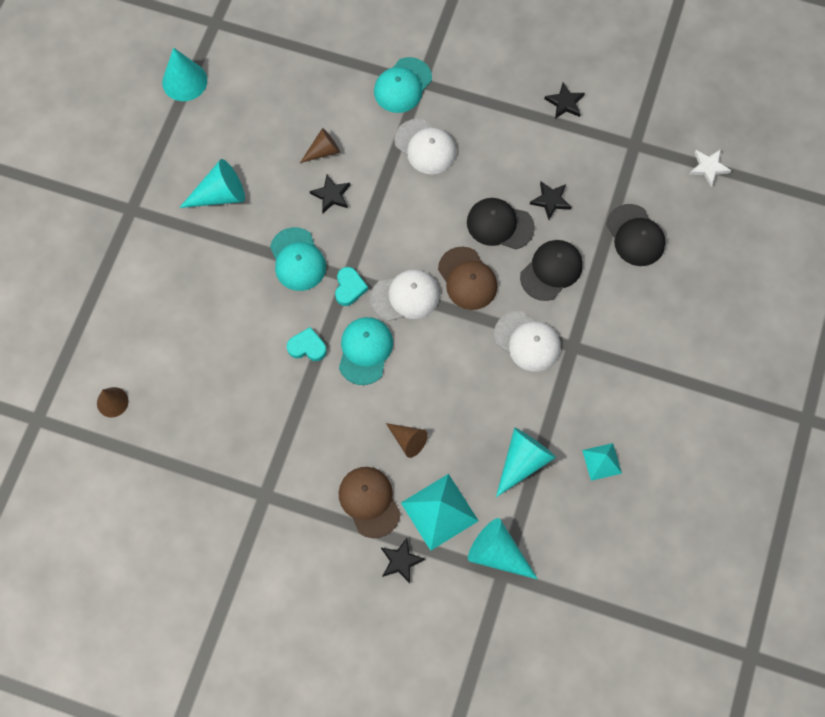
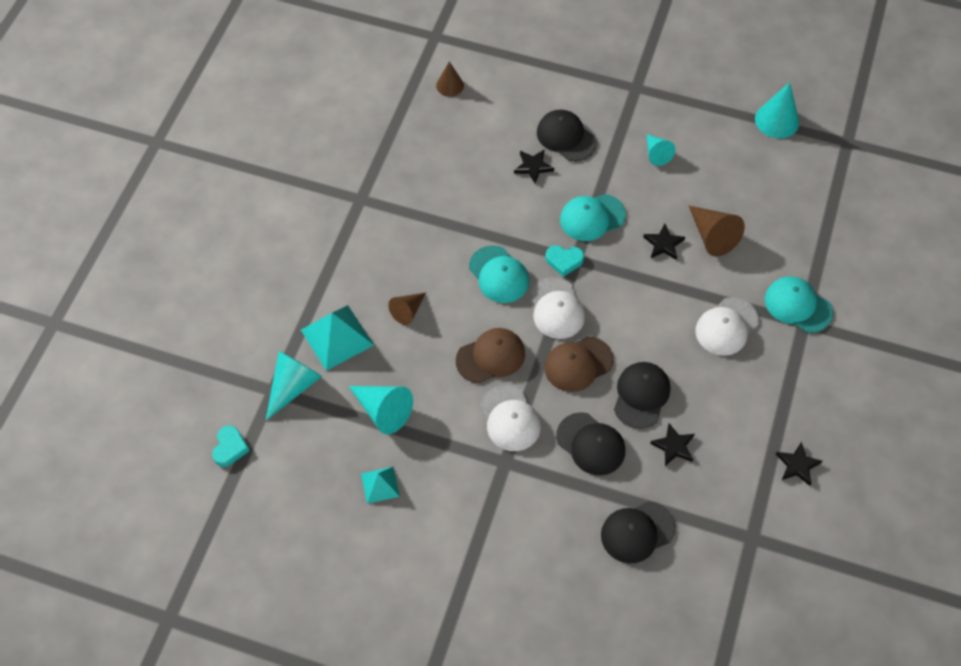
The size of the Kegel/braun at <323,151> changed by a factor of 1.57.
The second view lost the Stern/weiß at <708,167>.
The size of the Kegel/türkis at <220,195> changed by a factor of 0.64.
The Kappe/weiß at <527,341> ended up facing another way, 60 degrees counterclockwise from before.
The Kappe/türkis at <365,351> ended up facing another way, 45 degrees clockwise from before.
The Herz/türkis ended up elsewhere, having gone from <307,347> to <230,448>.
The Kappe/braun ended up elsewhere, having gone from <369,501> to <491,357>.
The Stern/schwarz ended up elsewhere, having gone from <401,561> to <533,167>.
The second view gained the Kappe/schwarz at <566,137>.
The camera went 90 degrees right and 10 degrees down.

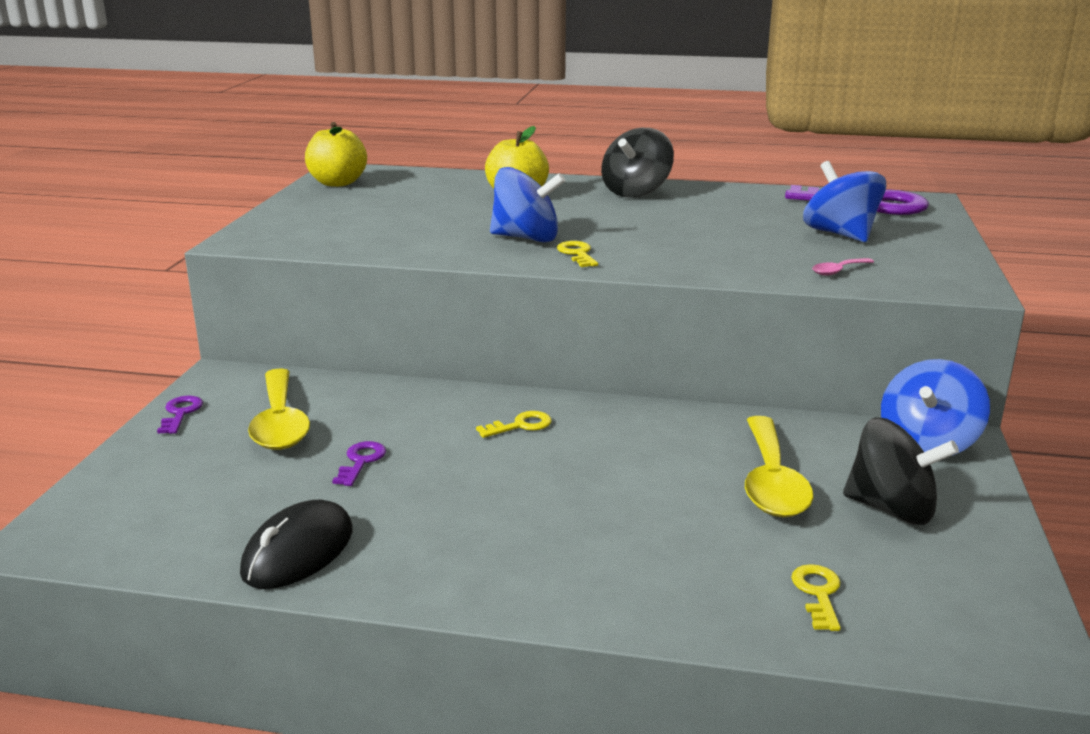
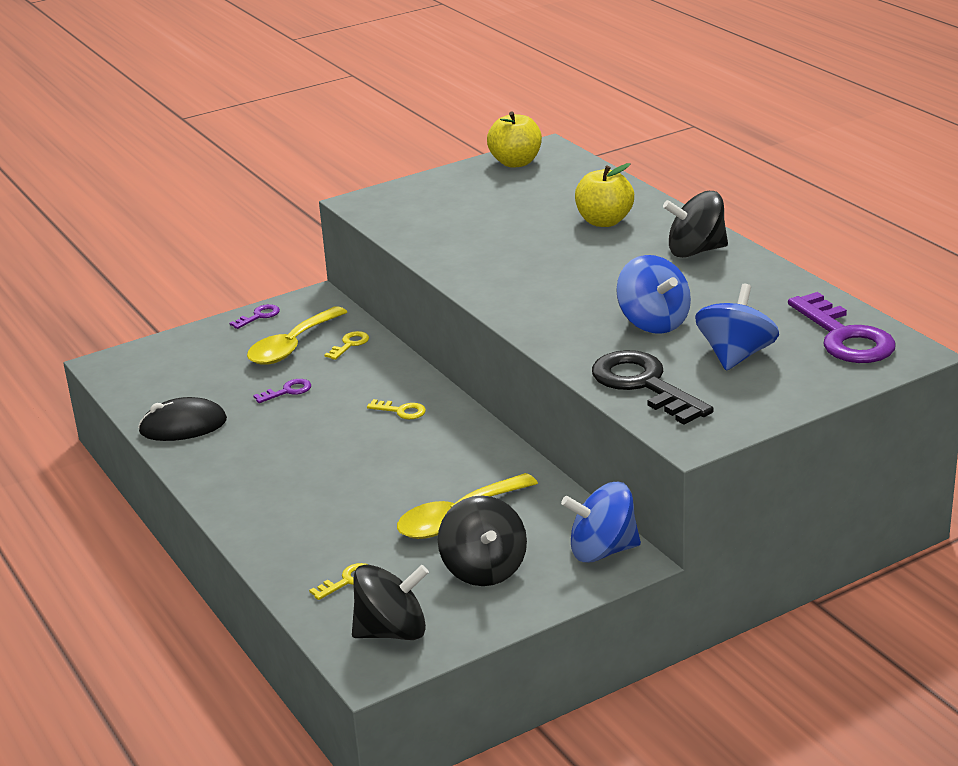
The Kreisel/blau ended up elsewhere, having gone from <526,238> to <653,322>.
The Schlüssel/gelb ended up elsewhere, having gone from <577,254> to <350,344>.
Where the Löffel/rosa stood at <838,271>, the Schlüssel/schwarz came to stand at <643,384>.
The second view gained the Kreisel/schwarz at <392,632>.
The camera went 50 degrees right and 5 degrees up.

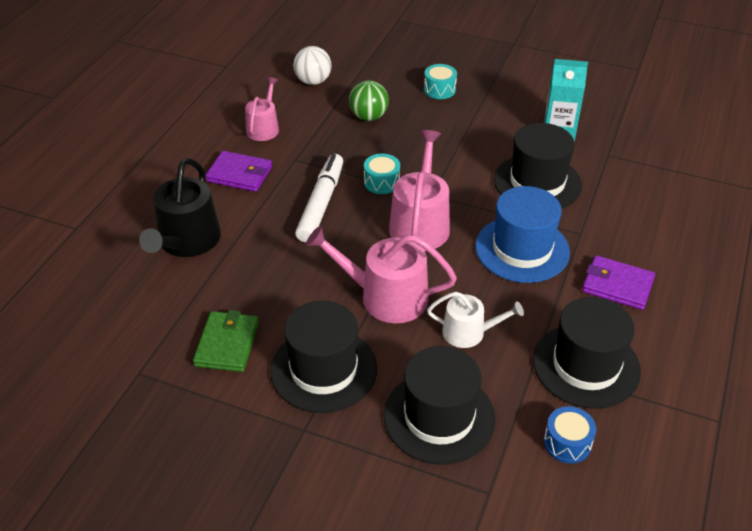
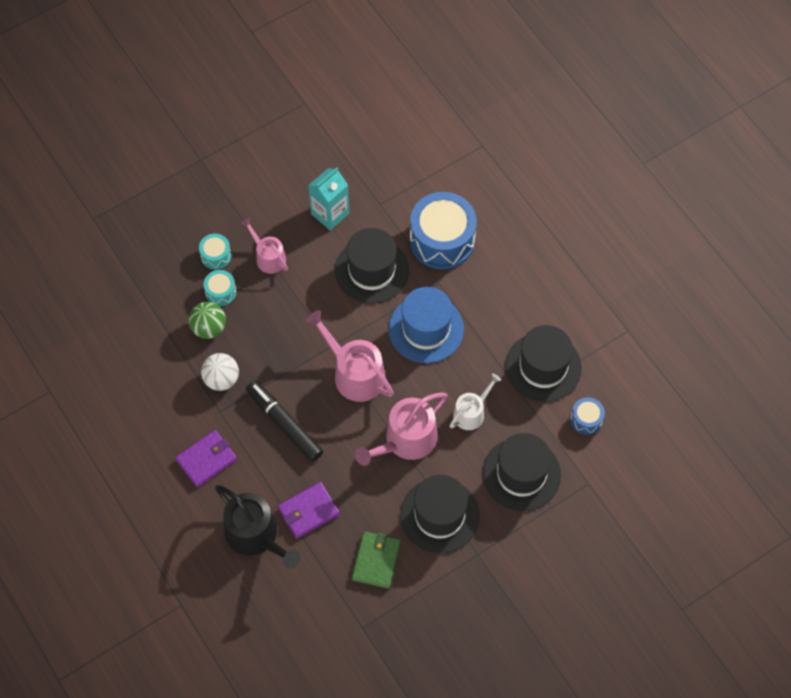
The Ball/weiß ended up elsewhere, having gone from <313,81> to <221,379>.
The Gießkanne/rosa ended up elsewhere, having gone from <264,128> to <268,257>.
What was the Filzstift/weiß at <321,204> turned into the Filzstift/schwarz at <284,424>.
The Trommel/türkis ended up elsewhere, having gone from <381,182> to <221,292>.
The Geldbörse/lila ended up elsewhere, having gone from <617,285> to <308,511>.
The Geldbörse/grün at <227,344> ended up facing another way, 60 degrees clockwise from before.
The second view gained the Trommel/blau at <442,240>.
The camera went 55 degrees left and 20 degrees up.

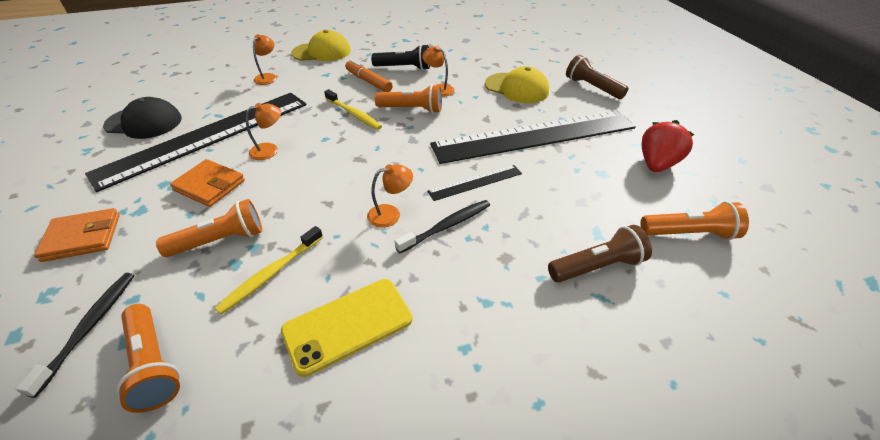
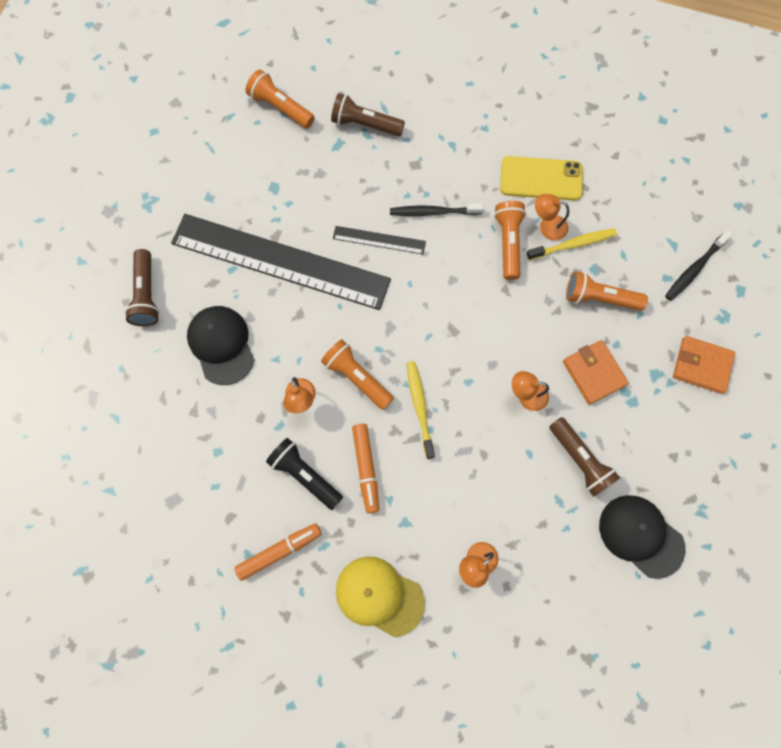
What was the Kappe/gelb at <517,88> turned into the Kappe/schwarz at <221,345>.
Where the Lineal/schwarz stood at <207,136>, the Taschenlampe/braun came to stand at <580,460>.
The second view lost the Erdbeere/rot at <656,164>.
The Lampe/orange ended up elsewhere, having gone from <391,214> to <547,226>.
The Taschenlampe/orange ended up elsewhere, having gone from <153,365> to <508,243>.
The second view gained the Filzstift/orange at <279,551>.
The camera went 145 degrees left and 30 degrees up.

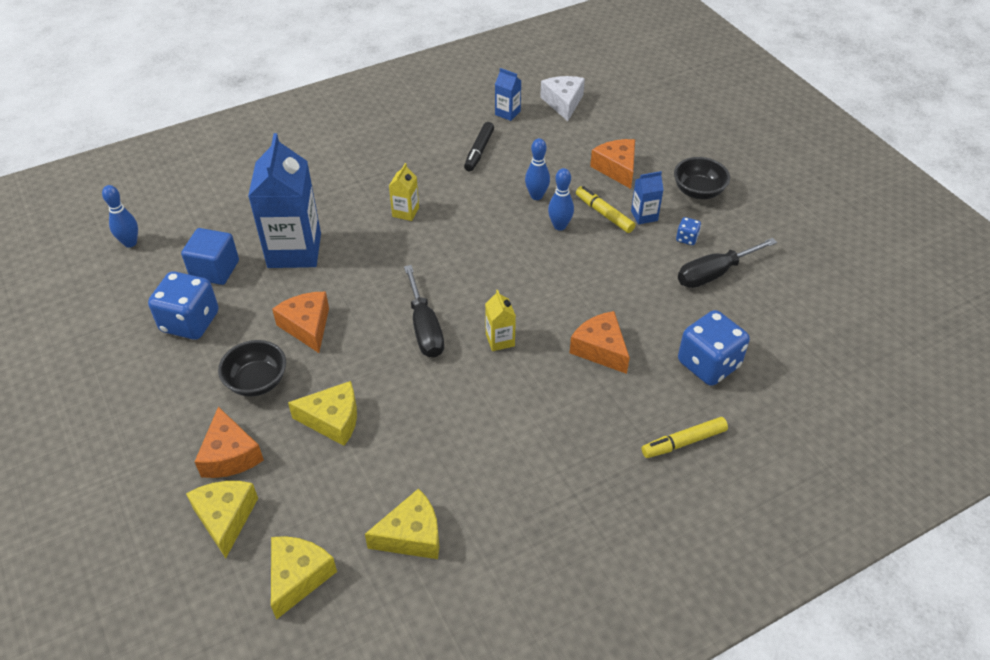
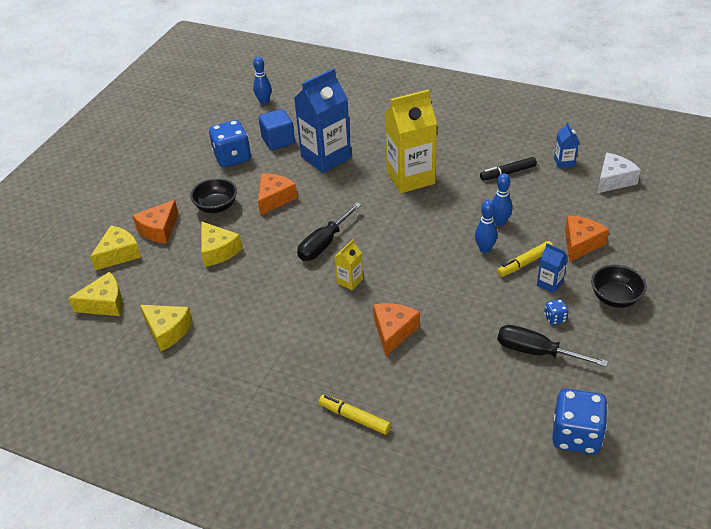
The size of the Getränkekarton/gelb at <405,212> changed by a factor of 2.23.
The Filzstift/gelb at <604,214> ended up facing another way, 135 degrees counterclockwise from before.
The Spielwürfel/blau ended up elsewhere, having gone from <708,364> to <576,435>.
The camera went 55 degrees right and 5 degrees down.

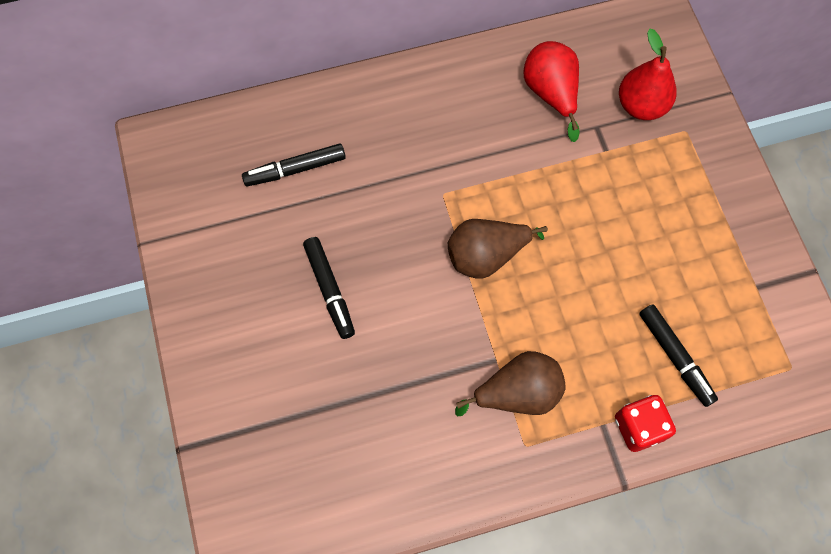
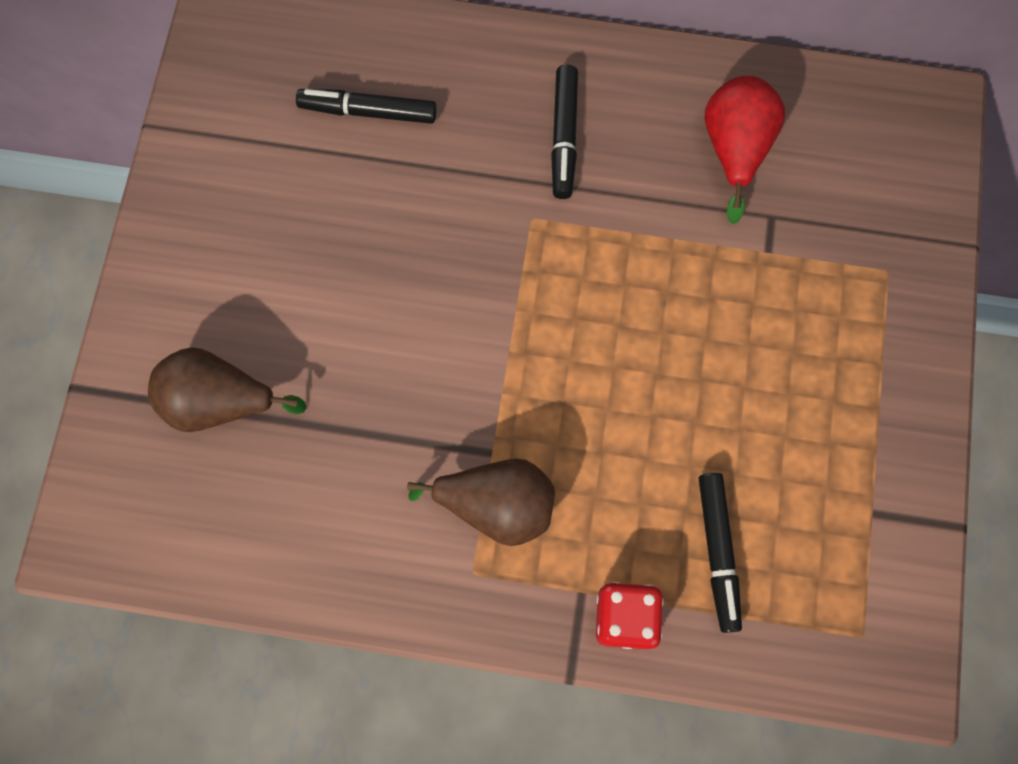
The second view lost the Birne/rot at <641,106>.
The Birne/braun ended up elsewhere, having gone from <486,256> to <220,402>.
The Filzstift/schwarz ended up elsewhere, having gone from <329,290> to <564,137>.
The camera went 25 degrees right and 5 degrees up.

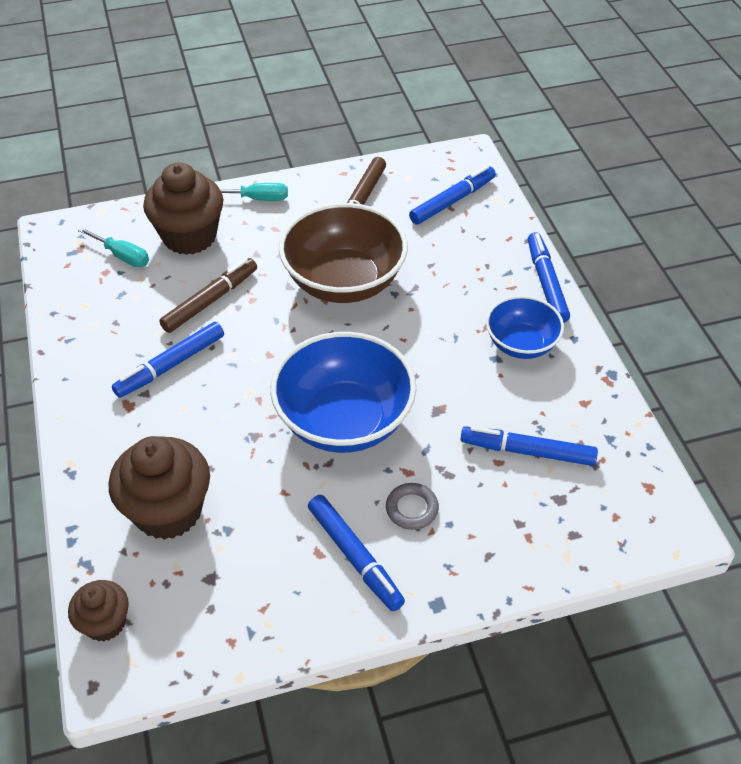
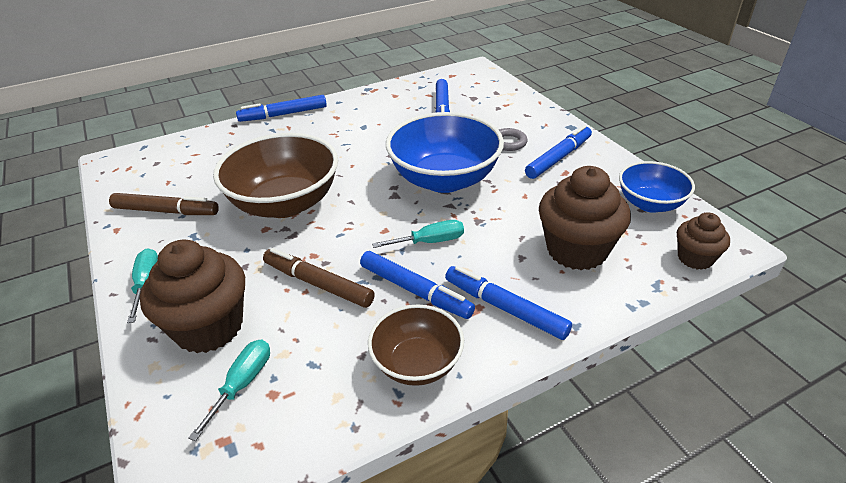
The Filzstift/blau ended up elsewhere, having gone from <452,201> to <505,308>.
The Schüssel/blau ended up elsewhere, having gone from <521,344> to <650,204>.
The second view gained the Schraubenzieher/türkis at <430,242>.
The second view gained the Schüssel/braun at <417,363>.
The camera went 100 degrees left and 10 degrees down.

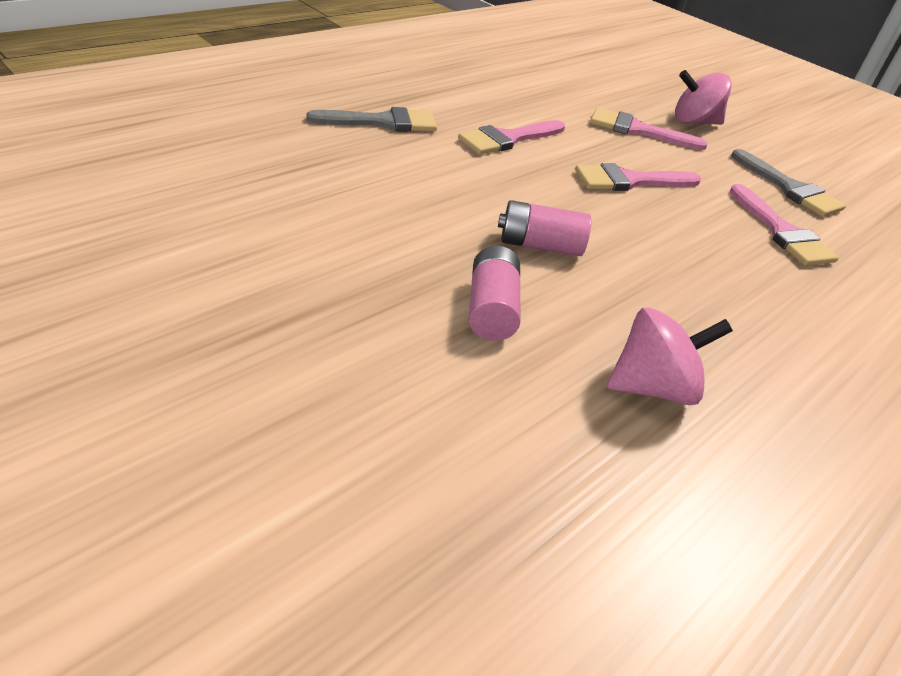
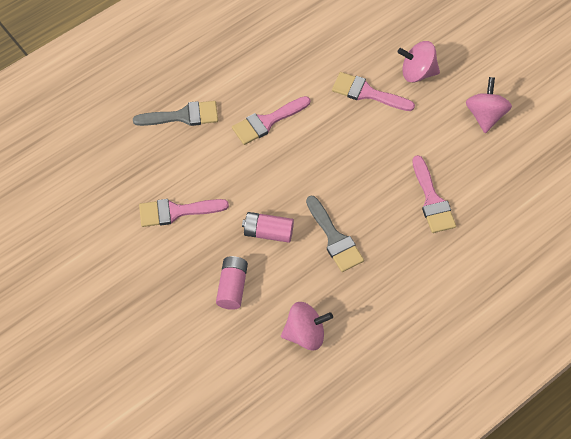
The Pinsel/grau ended up elsewhere, having gone from <789,188> to <334,238>.
The Pinsel/rosa ended up elsewhere, having gone from <629,181> to <176,212>.
The second view gained the Kreisel/rosa at <485,115>.
The camera went 10 degrees right and 20 degrees up.

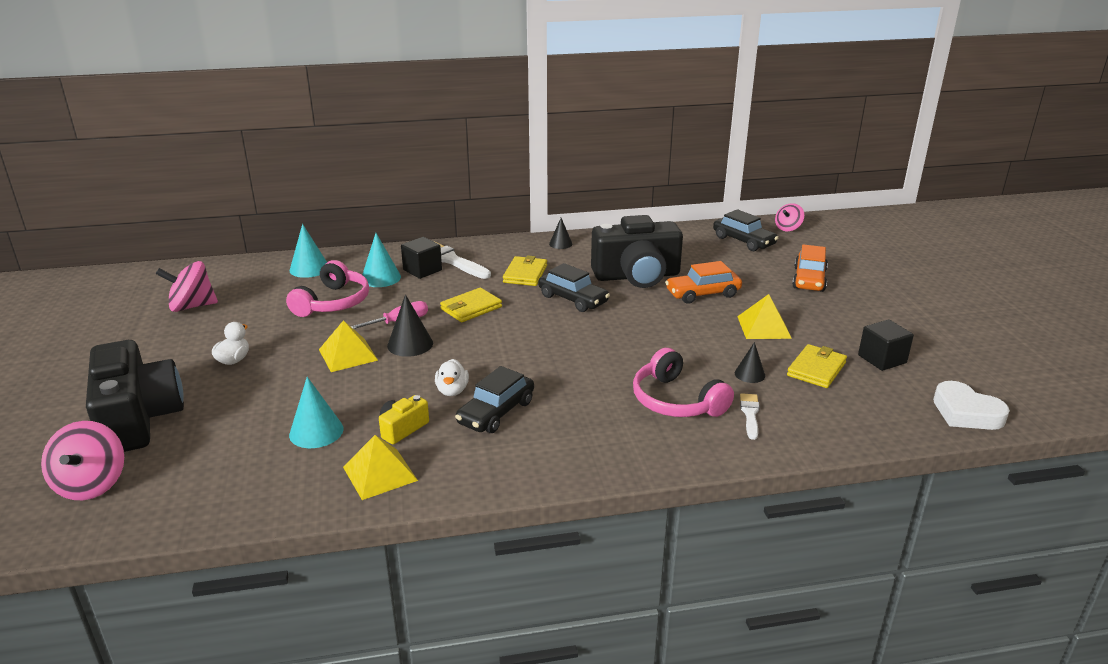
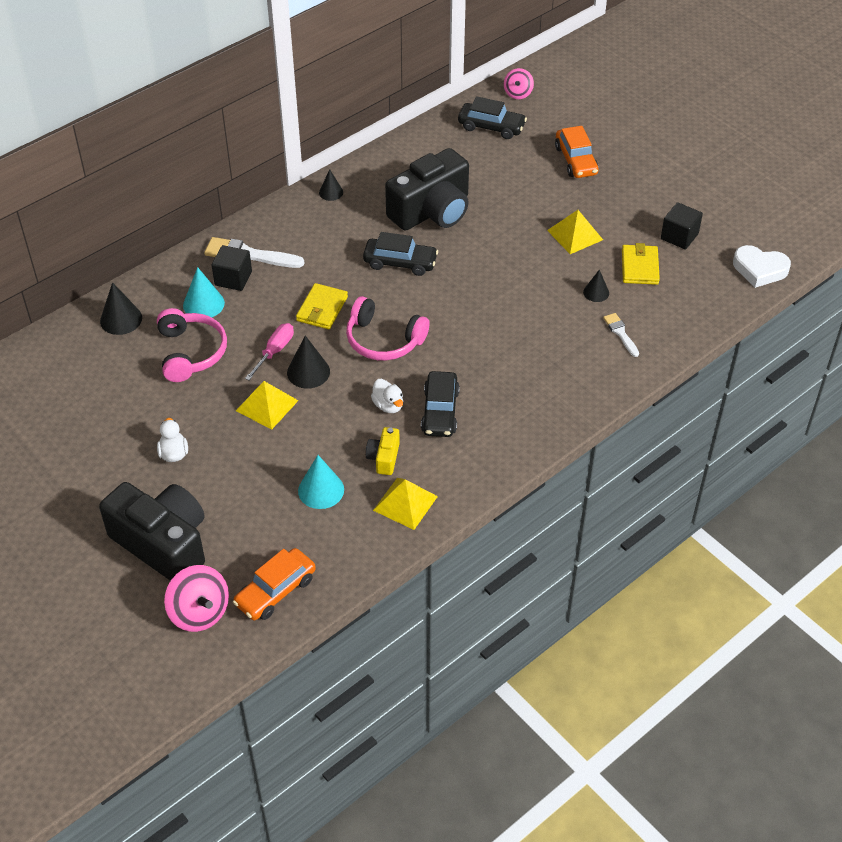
What was the Kegel/türkis at <309,268> turned into the Kegel/schwarz at <121,319>.
The second view lost the Geldbörse/gelb at <525,274>.
The second view lost the Kreisel/rosa at <192,306>.
The Auto/orange ended up elsewhere, having gone from <702,294> to <275,591>.
The Kopfhörer/rosa ended up elsewhere, having gone from <676,401> to <384,340>.
The camera went 30 degrees left and 20 degrees up.

